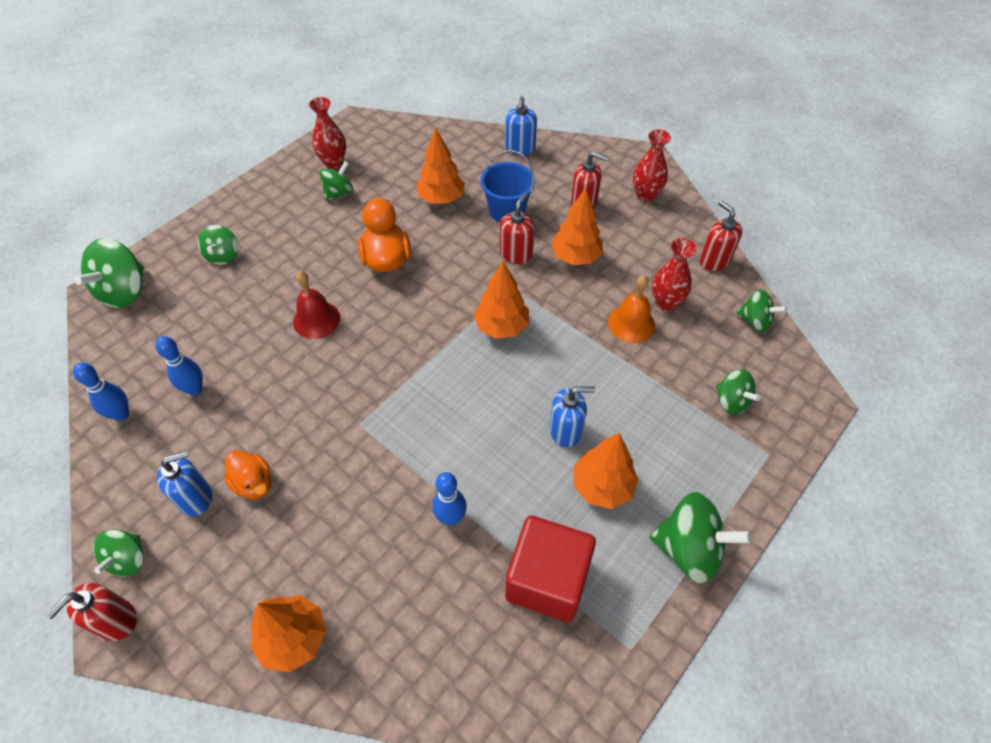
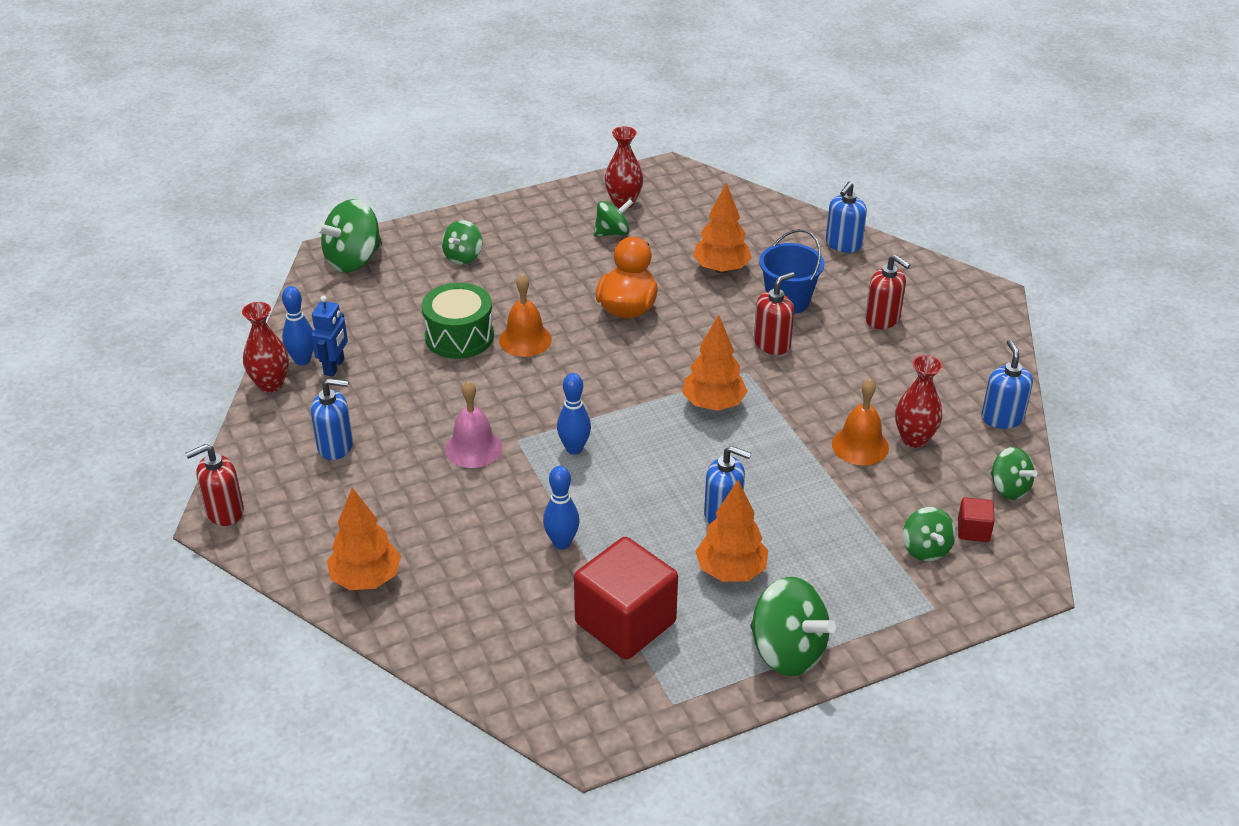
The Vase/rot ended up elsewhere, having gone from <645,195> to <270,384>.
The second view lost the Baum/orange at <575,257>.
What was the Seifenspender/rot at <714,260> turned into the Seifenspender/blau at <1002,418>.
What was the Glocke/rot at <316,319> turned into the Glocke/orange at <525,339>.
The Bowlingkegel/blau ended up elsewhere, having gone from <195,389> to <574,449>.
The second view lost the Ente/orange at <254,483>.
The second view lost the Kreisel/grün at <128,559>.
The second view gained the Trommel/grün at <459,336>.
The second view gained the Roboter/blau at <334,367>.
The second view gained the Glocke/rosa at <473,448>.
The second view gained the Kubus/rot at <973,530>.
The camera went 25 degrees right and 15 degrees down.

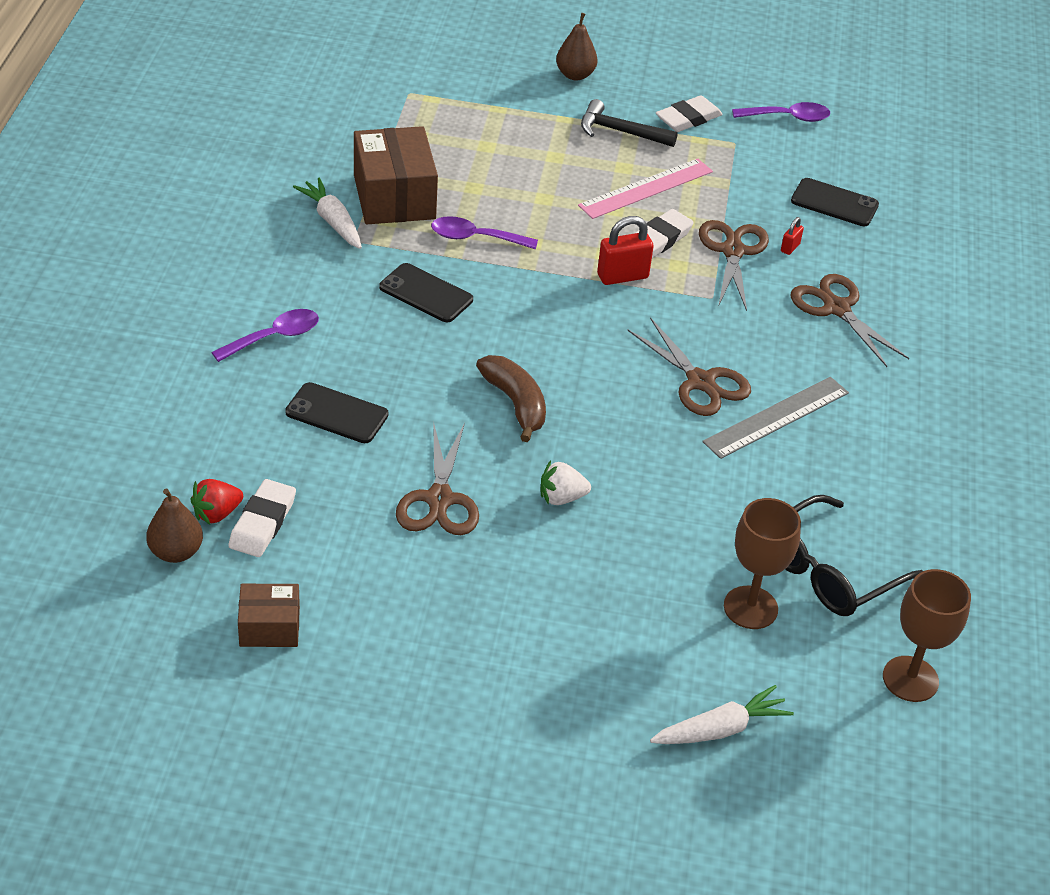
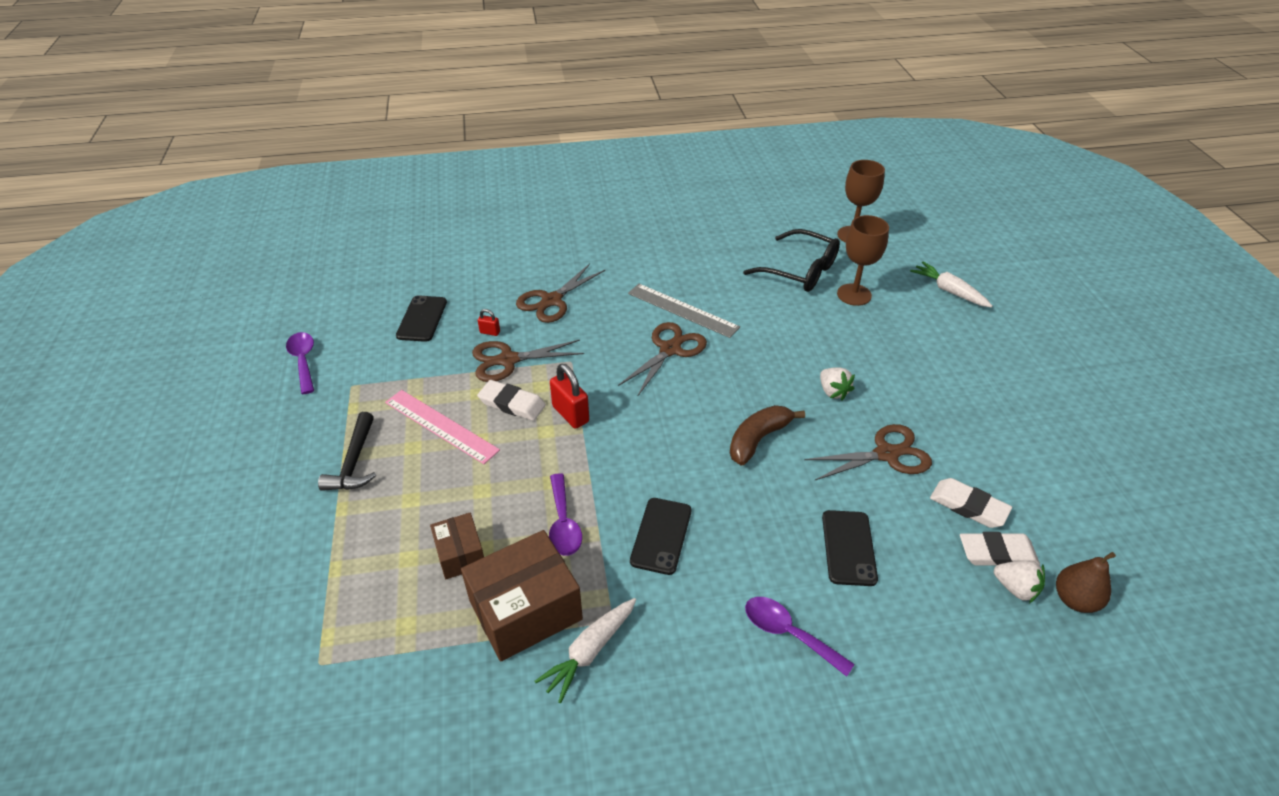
The second view lost the Birne/braun at <575,75>.
The Radiergummi/weiß ended up elsewhere, having gone from <688,118> to <968,506>.
What was the Erdbeere/rot at <216,513> turned into the Erdbeere/weiß at <1015,588>.
The Schachtel/braun ended up elsewhere, having gone from <269,627> to <460,554>.
The camera went 105 degrees left and 0 degrees up.

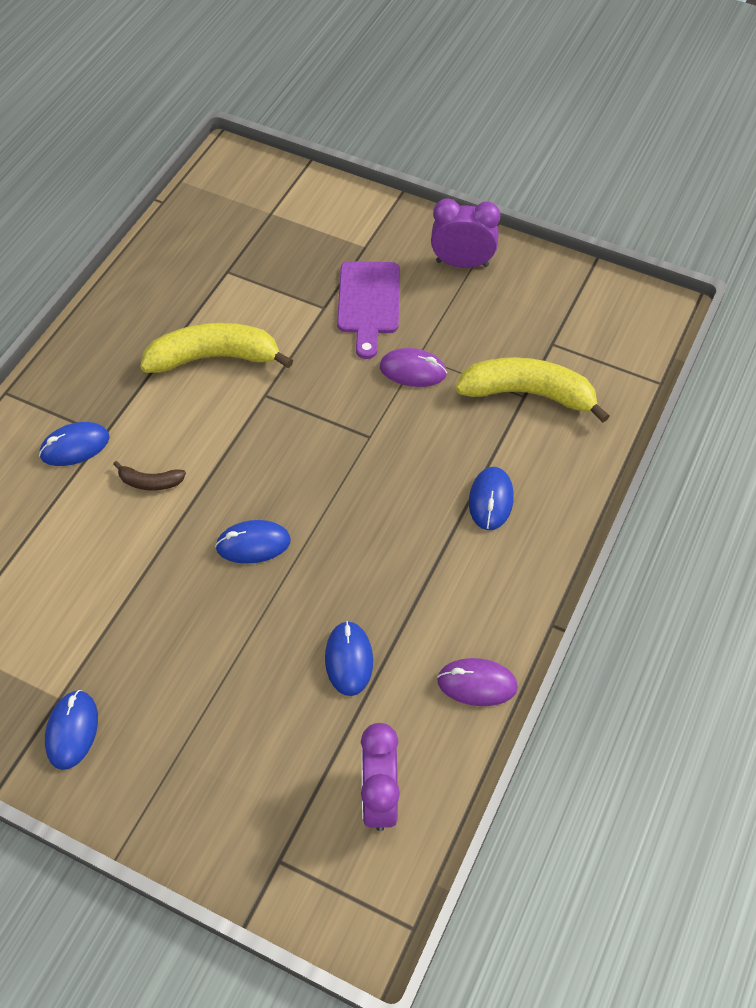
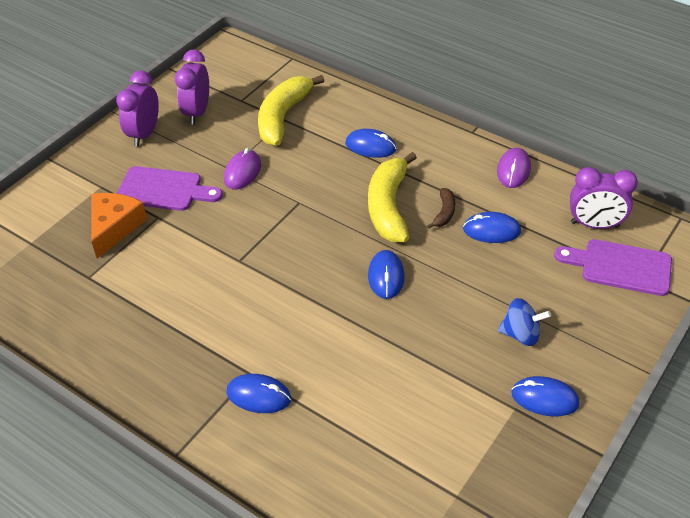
The Banane/gelb ended up elsewhere, having gone from <214,357> to <388,207>.
The Computermaus/blau at <75,446> ended up facing another way, 60 degrees counterclockwise from before.
The Banane/braun ended up elsewhere, having gone from <150,482> to <444,212>.
The second view gained the Wecker/lila at <197,112>.
The second view gained the Käse/orange at <114,227>.
The second view gained the Schneidebrett/lila at <620,267>.
The second view gained the Kreisel/blau at <521,334>.
The camera went 80 degrees left and 10 degrees down.

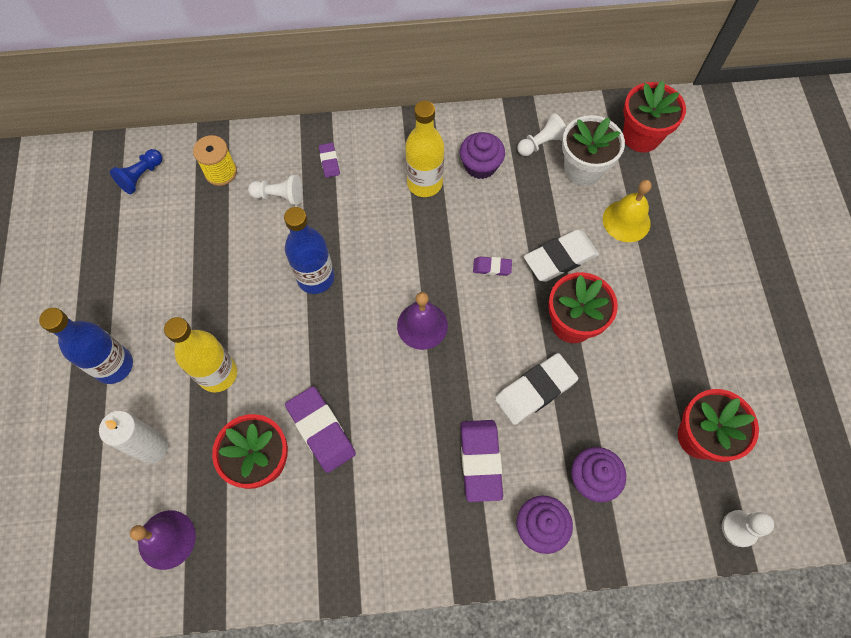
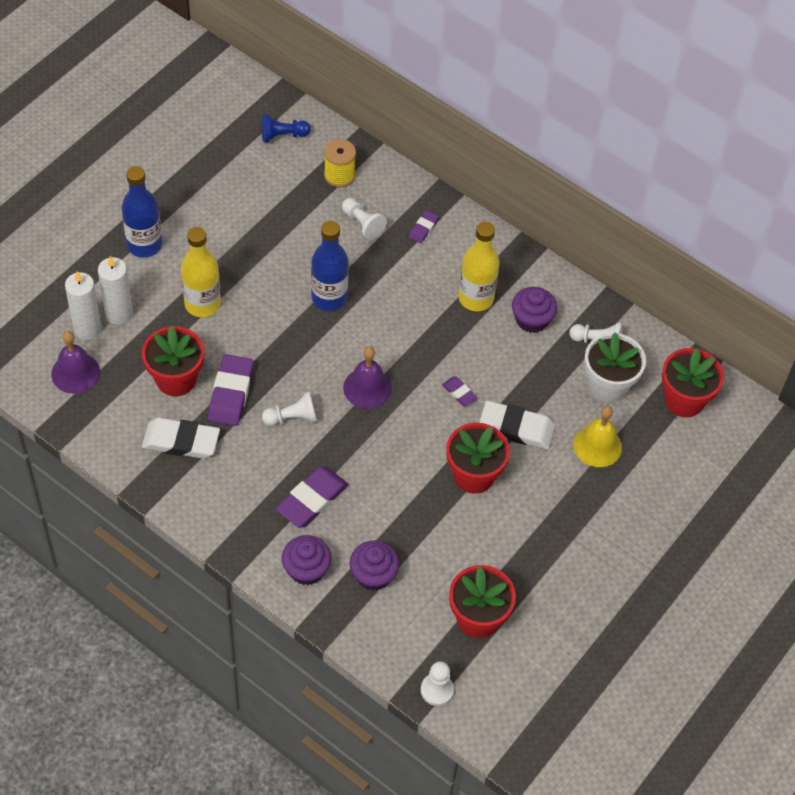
The Radiergummi/weiß ended up elsewhere, having gone from <535,390> to <181,441>.
The second view gained the Kerze/weiß at <87,328>.
The second view gained the Bauer/weiß at <292,417>.
The camera went 40 degrees right and 10 degrees down.

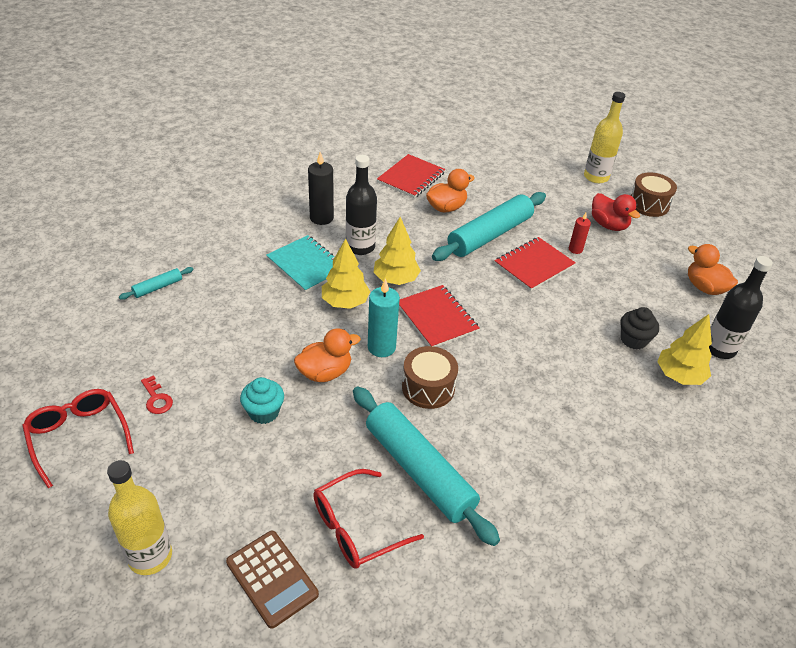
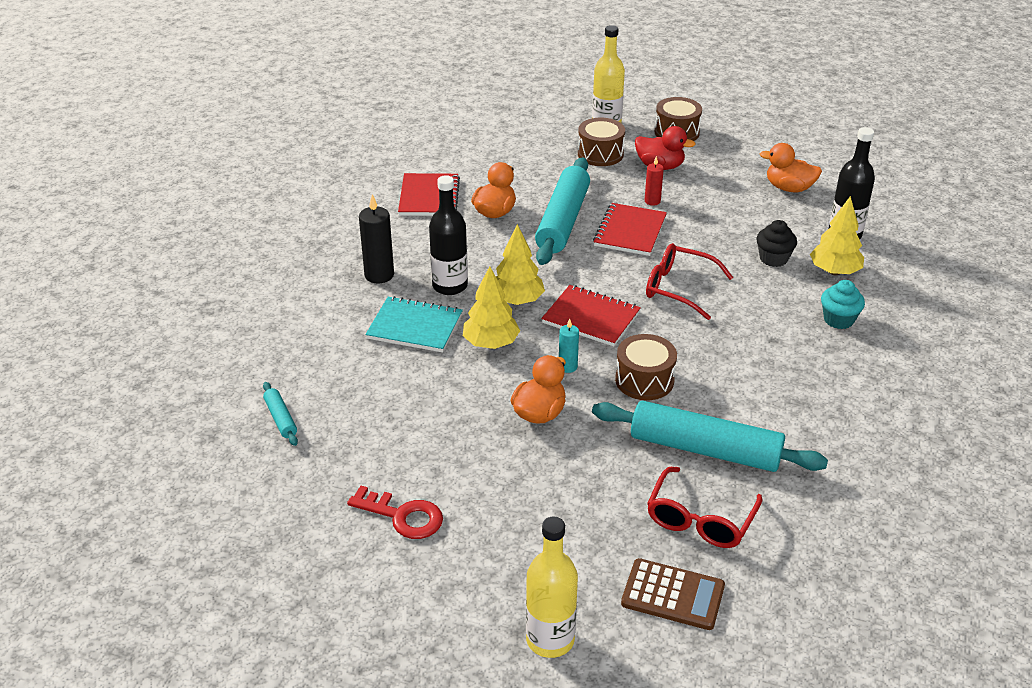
The Nudelholz/türkis at <158,287> ended up facing another way, 45 degrees counterclockwise from before.
The size of the Kerze/türkis at <381,347> changed by a factor of 0.59.
The size of the Schlüssel/rot at <156,399> changed by a factor of 1.63.
The Muffin/türkis ended up elsewhere, having gone from <264,412> to <838,320>.
The Brille/rot ended up elsewhere, having gone from <78,436> to <678,288>.
The second view gained the Trommel/braun at <600,154>.
The camera went 30 degrees left and 5 degrees down.

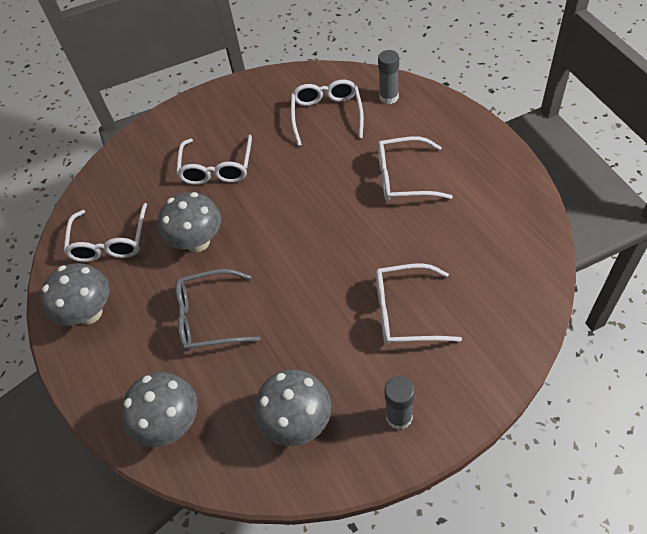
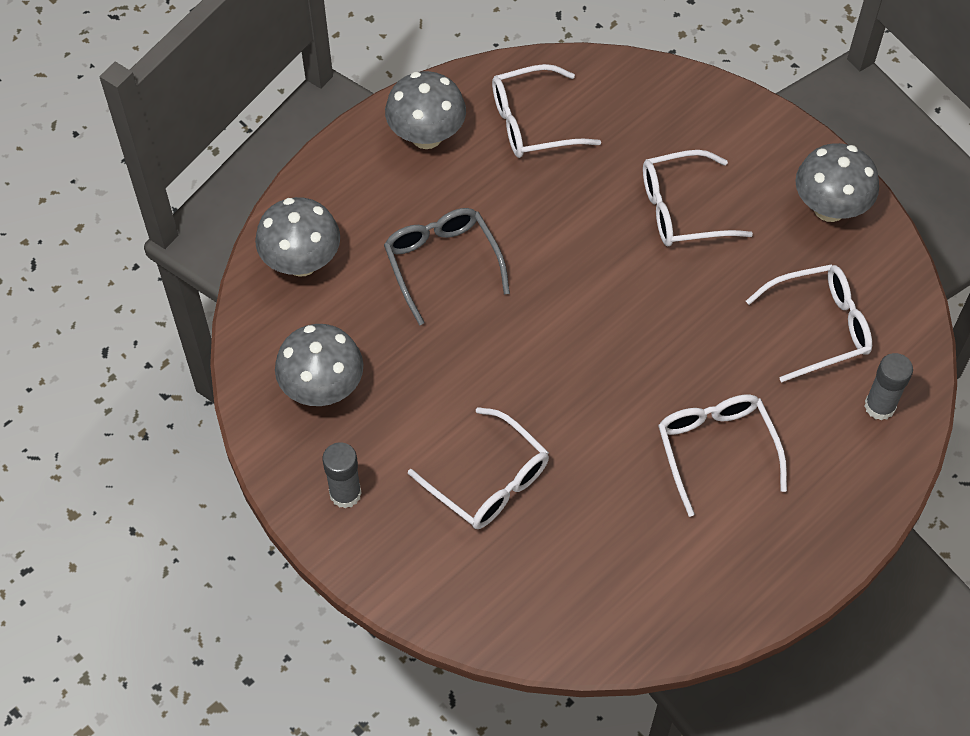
The Pilz/grau ended up elsewhere, having gone from <198,242> to <829,208>.
The Brille/weiß at <405,312> ended up facing another way, 150 degrees clockwise from before.
The camera went 70 degrees right and 5 degrees up.

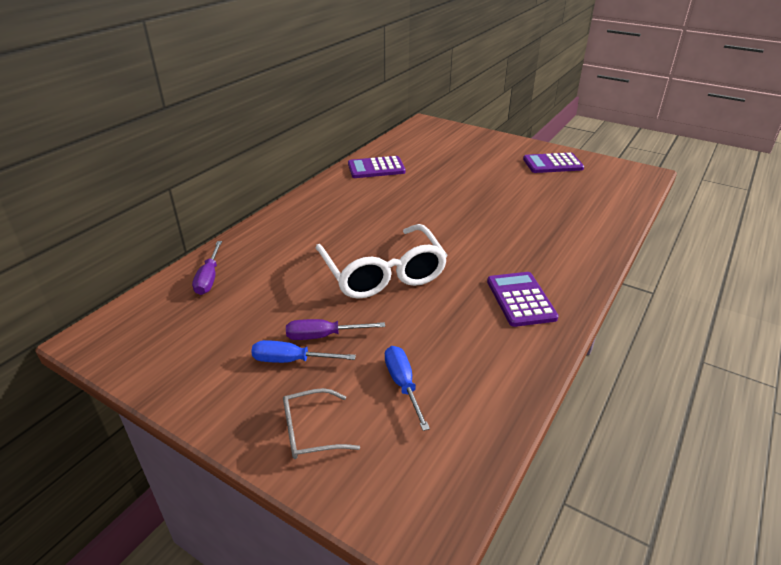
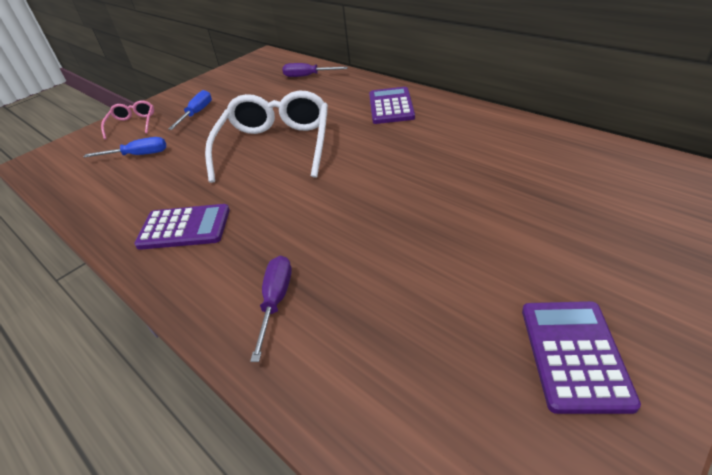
The Taschenrechner/lila ended up elsewhere, having gone from <376,168> to <391,106>.
The Brille/weiß at <383,273> ended up facing another way, 105 degrees clockwise from before.
The Schraubenzieher/lila ended up elsewhere, having gone from <323,336> to <276,301>.
What was the Brille/grau at <311,431> turned into the Brille/rosa at <133,124>.
The camera went 105 degrees right and 5 degrees up.

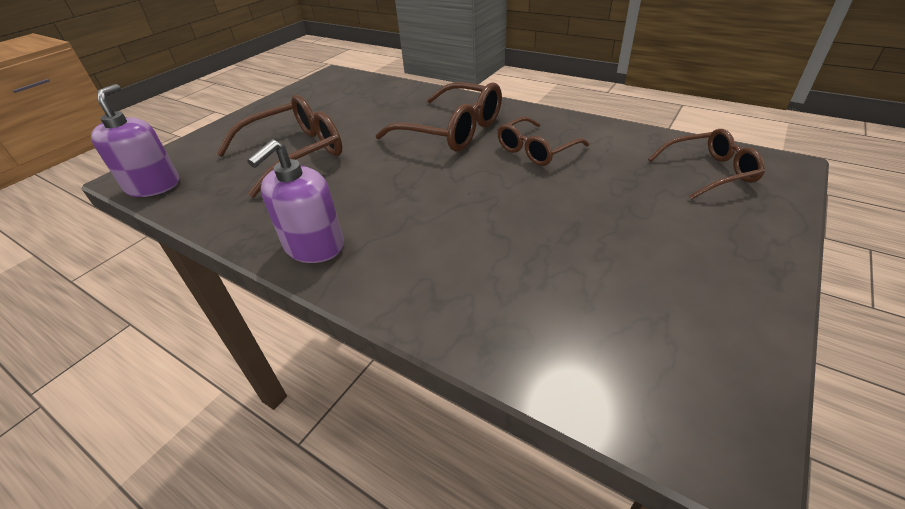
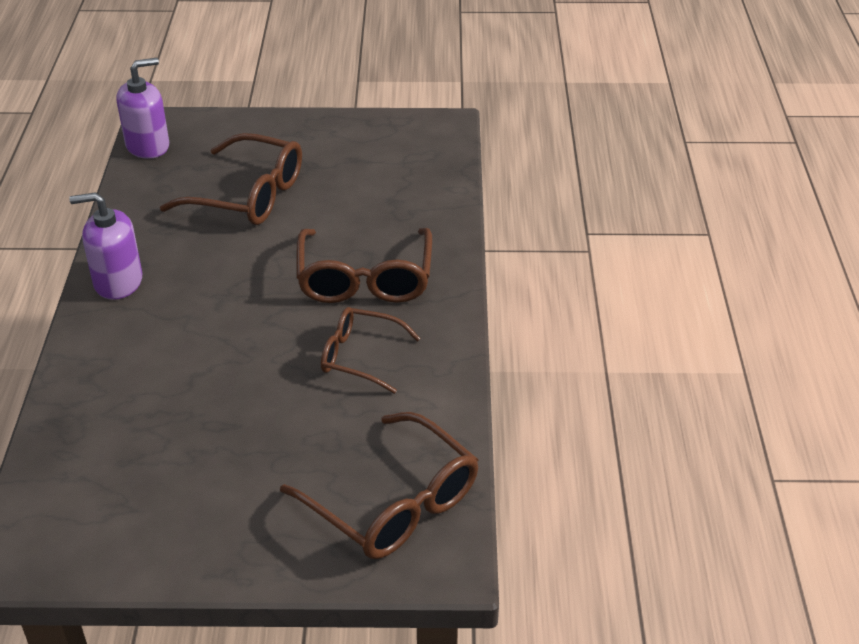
The size of the Brille/braun at <709,172> changed by a factor of 1.58.
The camera went 55 degrees right and 0 degrees up.

